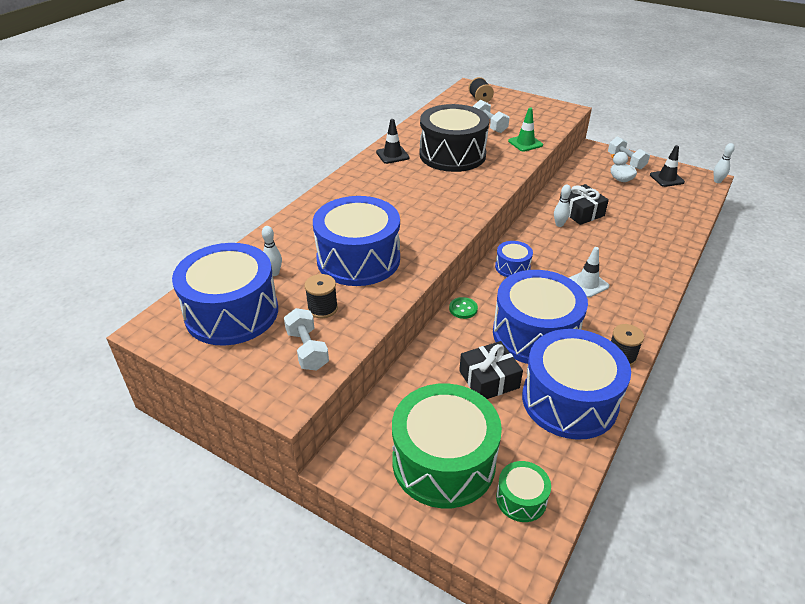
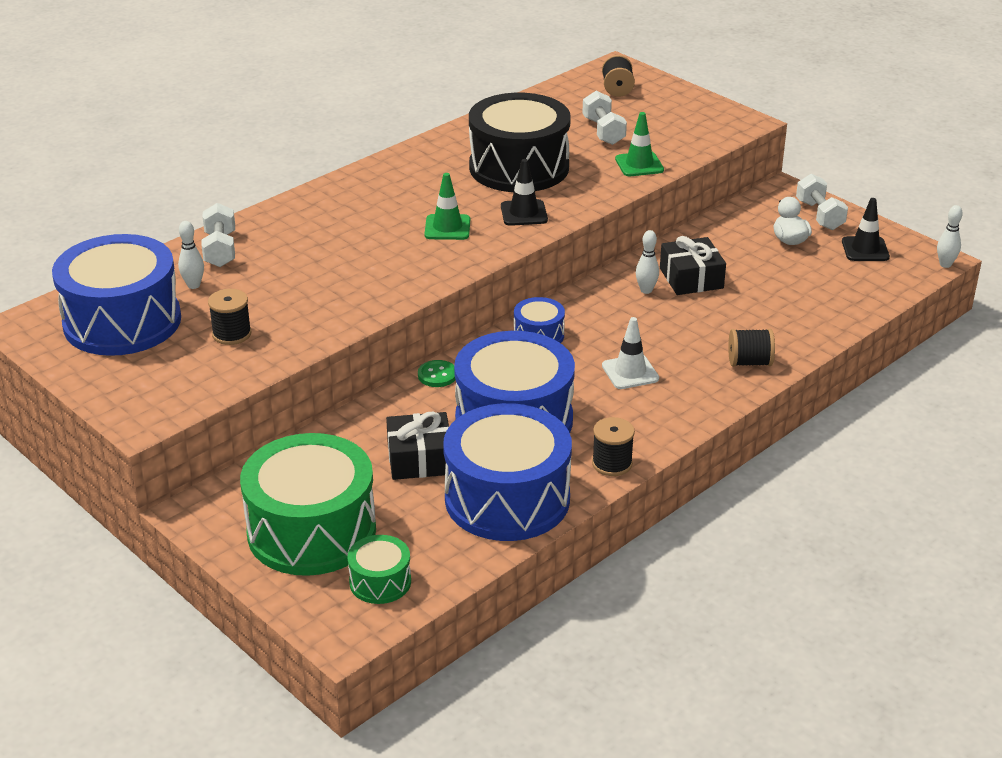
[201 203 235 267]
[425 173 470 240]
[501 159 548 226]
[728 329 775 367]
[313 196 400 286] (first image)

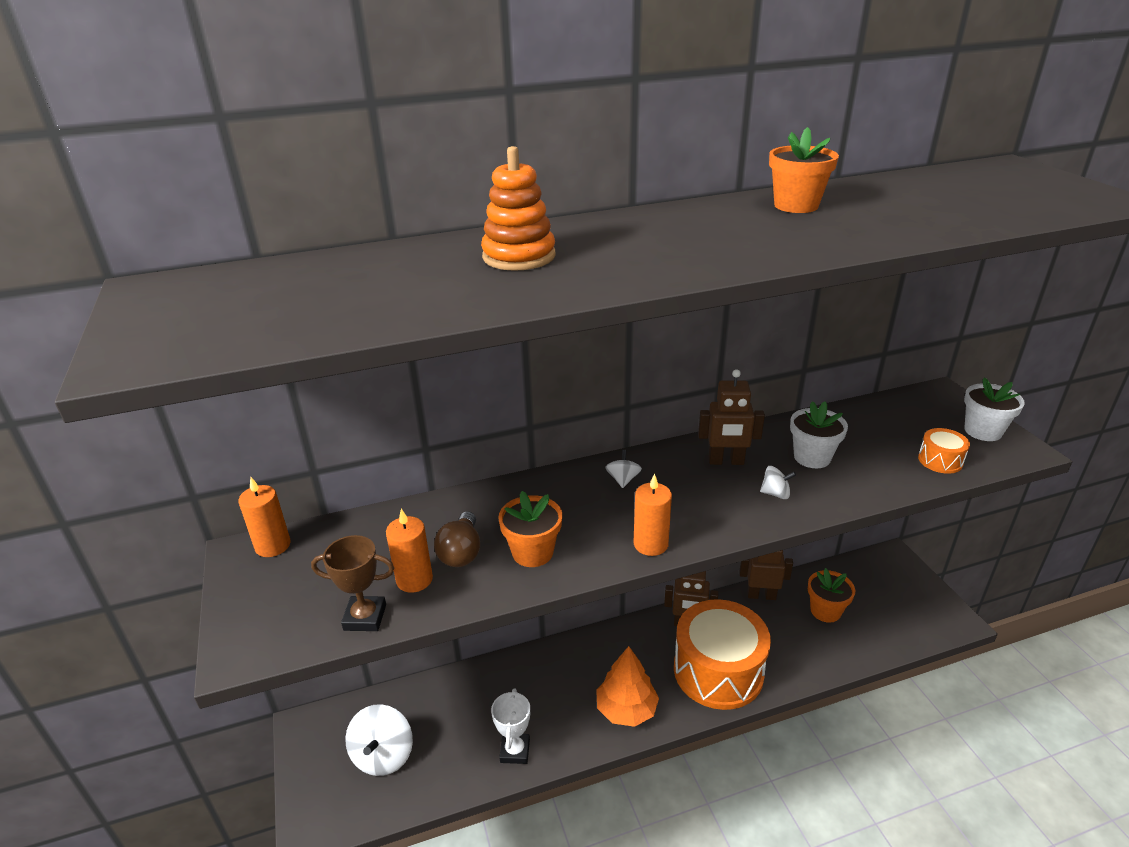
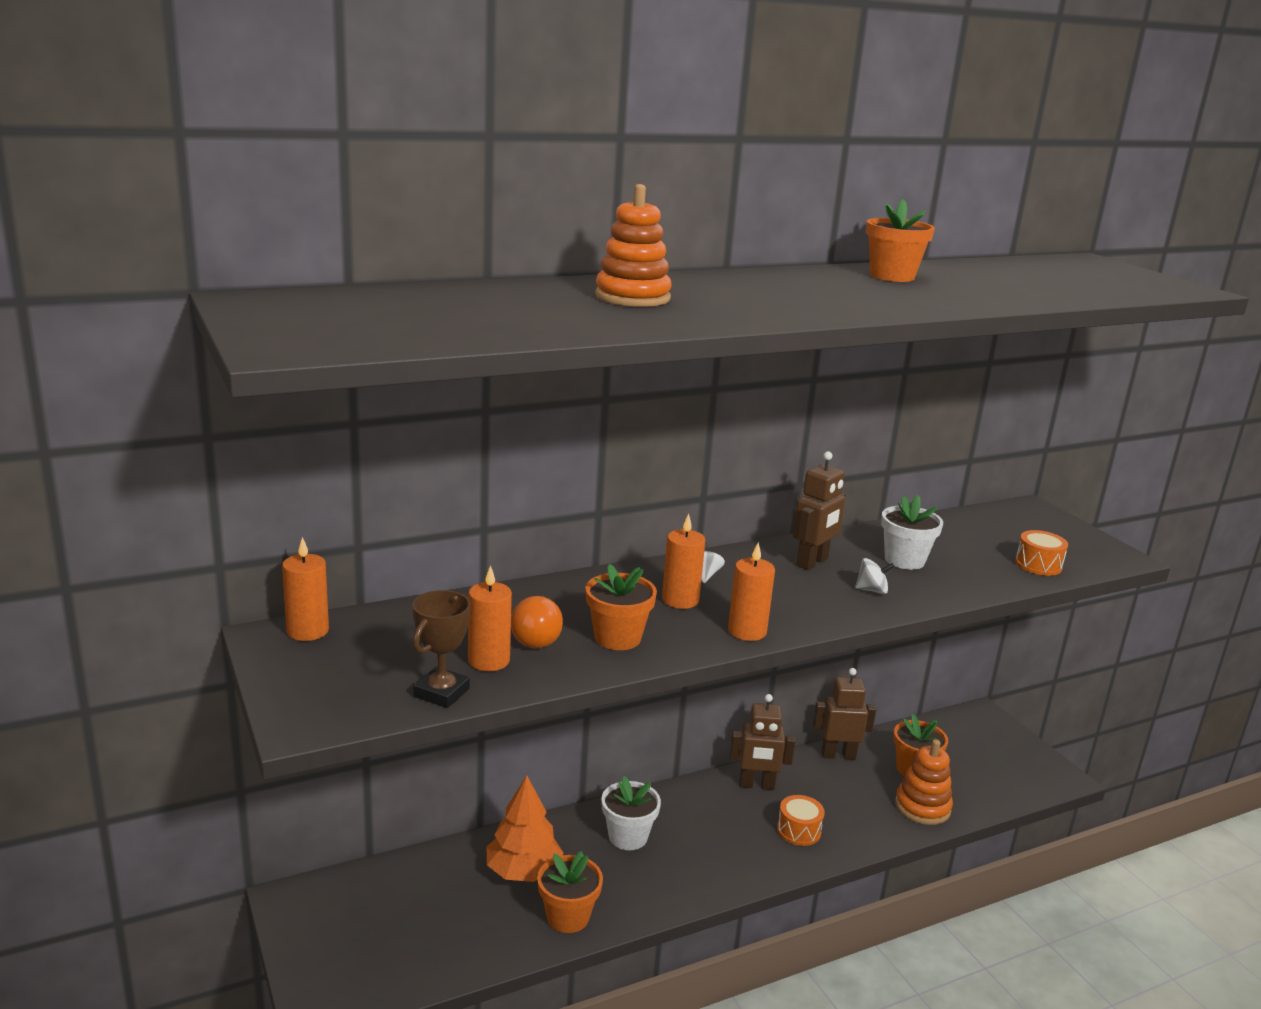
[412 590 470 708]
[487 776 563 882]
[511 596 563 648]
[537 851 603 933]
[601 776 661 850]
[662 514 705 609]
[777 795 825 846]
[793 451 846 570]
[895 739 953 825]
[345 704 413 776] (first image)

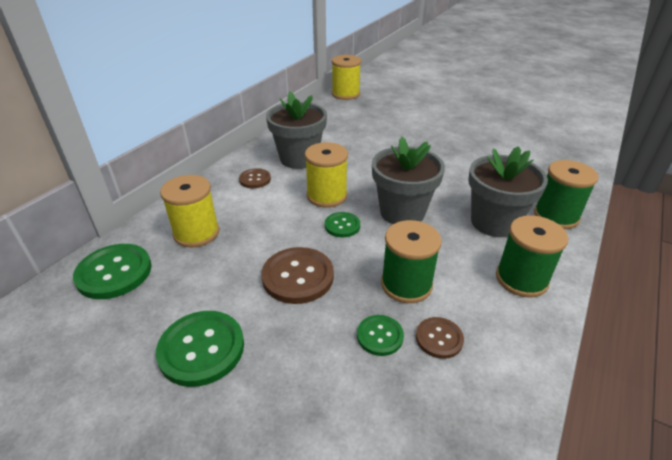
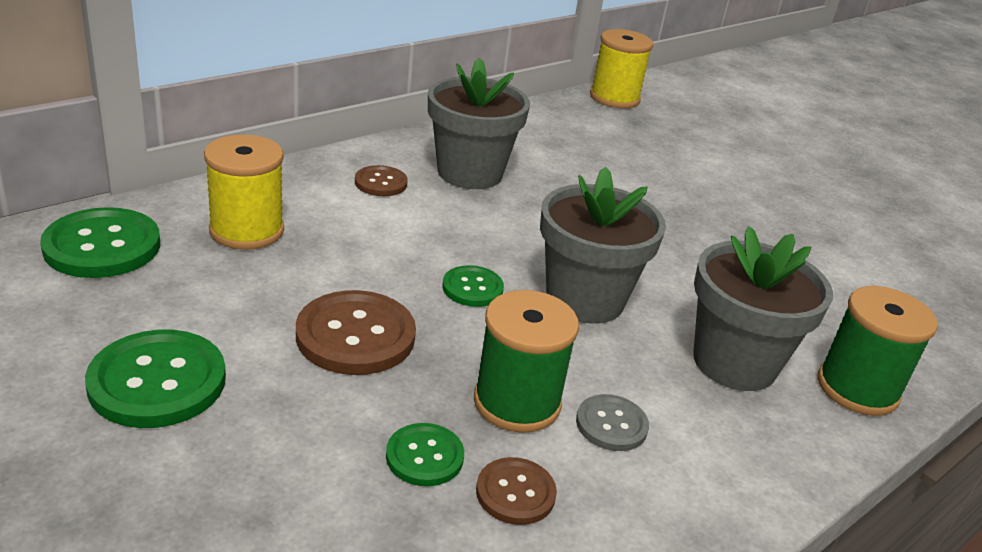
[576 394 649 451]
[305 142 348 208] (first image)
[496 215 568 298] (first image)

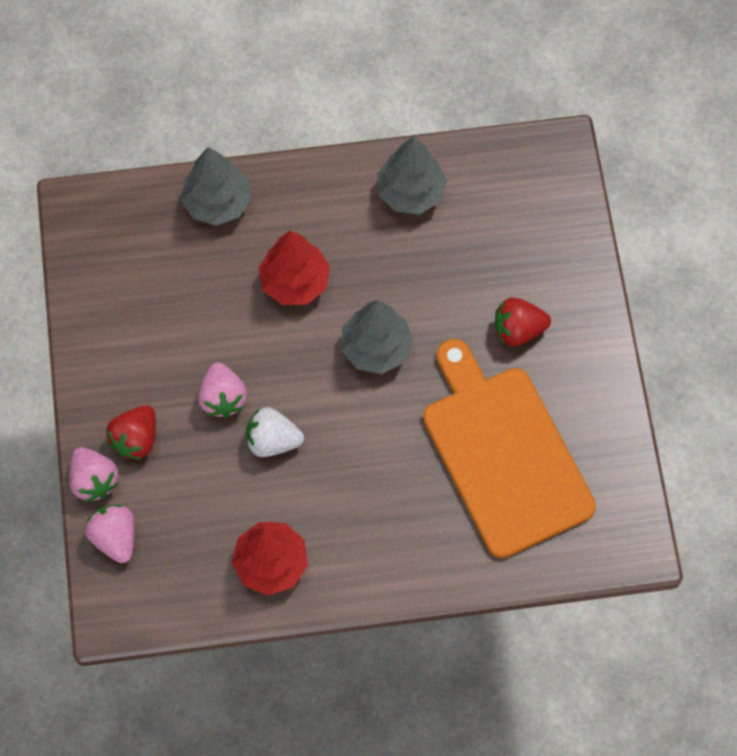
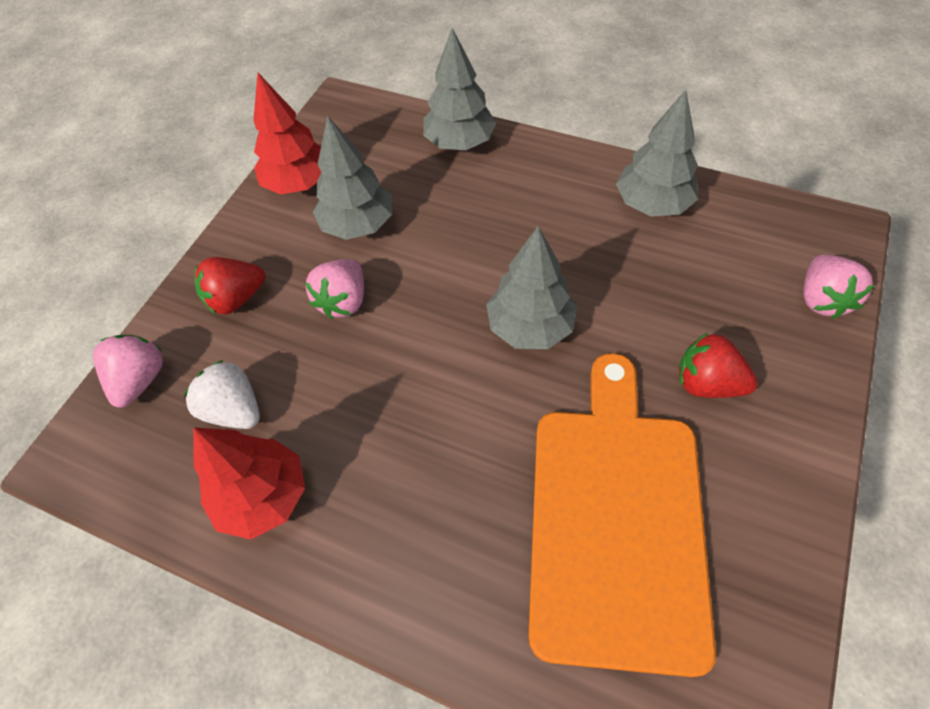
[184 360 260 429]
[254 73 321 195]
[313 115 392 240]
[803 255 874 319]

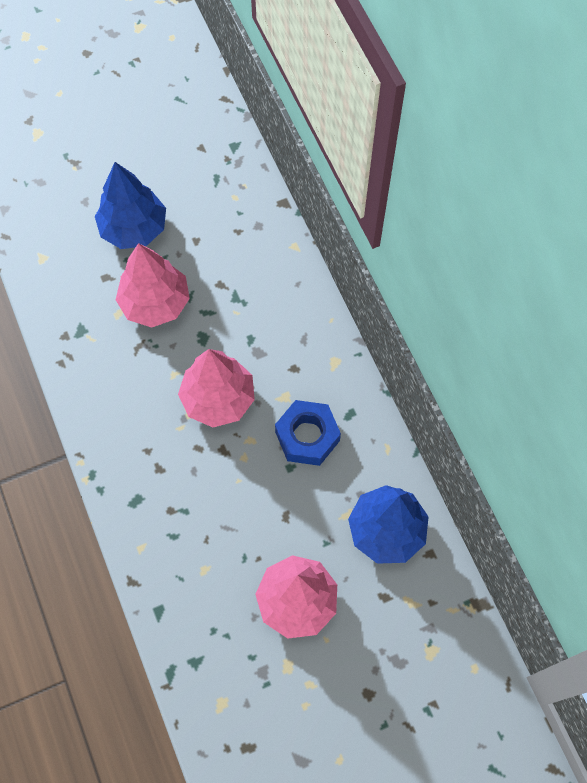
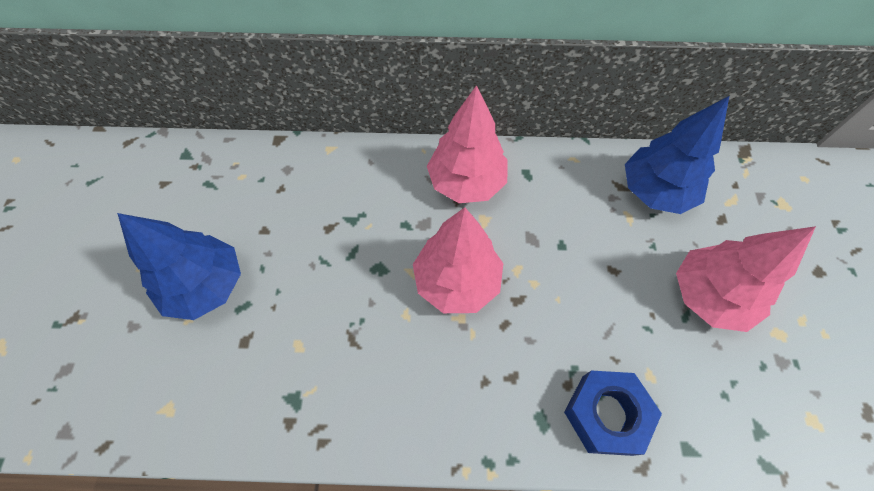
[427 85 507 203]
[564 371 662 456]

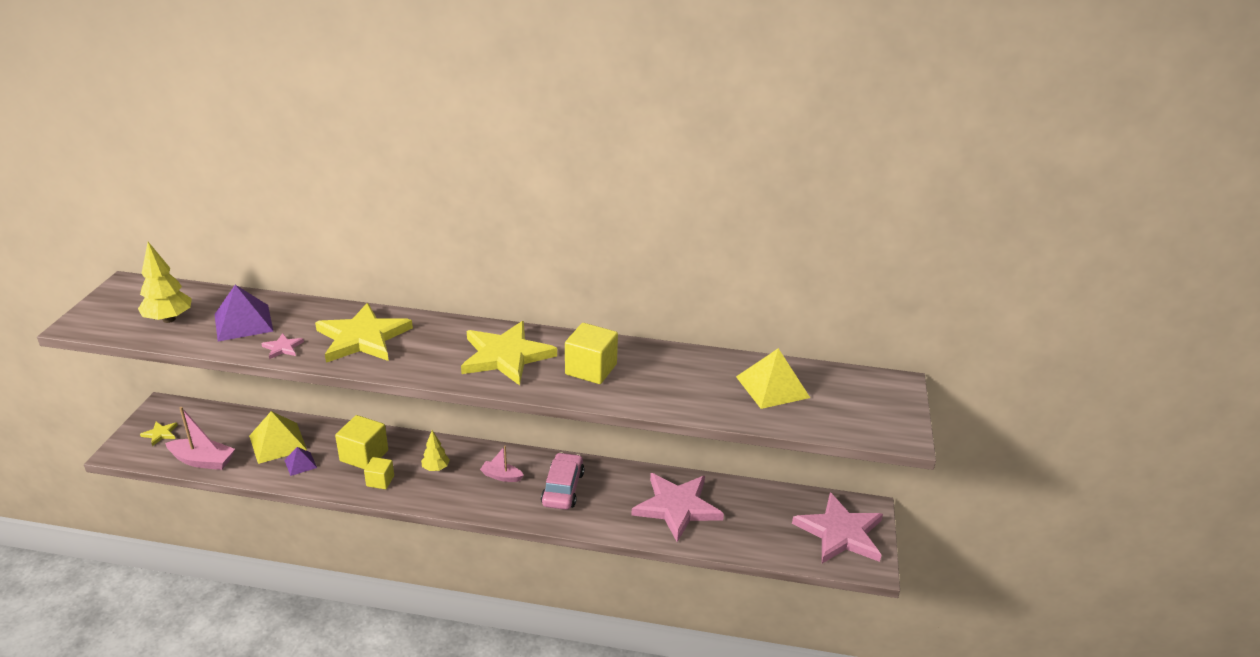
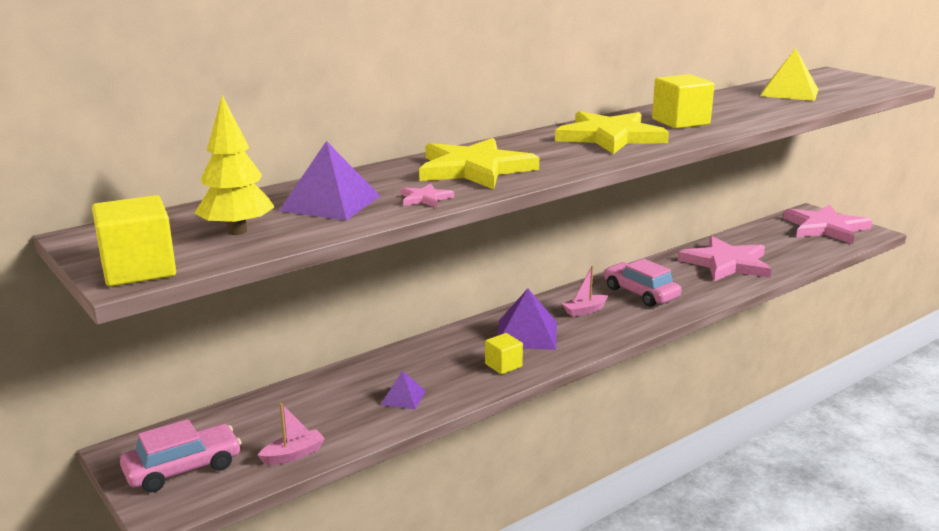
[92 195 176 286]
[120 419 242 493]
[258 403 325 465]
[497 289 557 350]
[249 411 307 464] (first image)

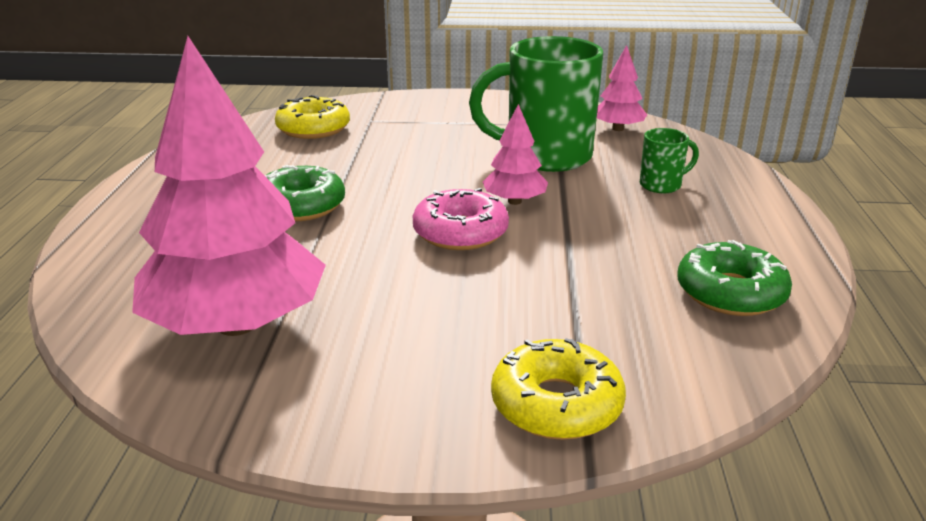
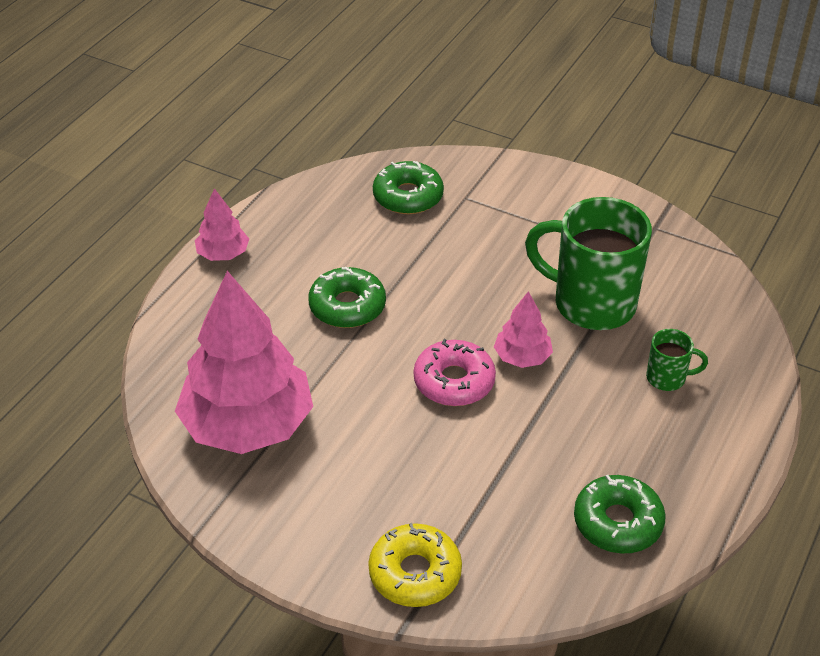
[195 188 249 261]
[373 161 444 215]

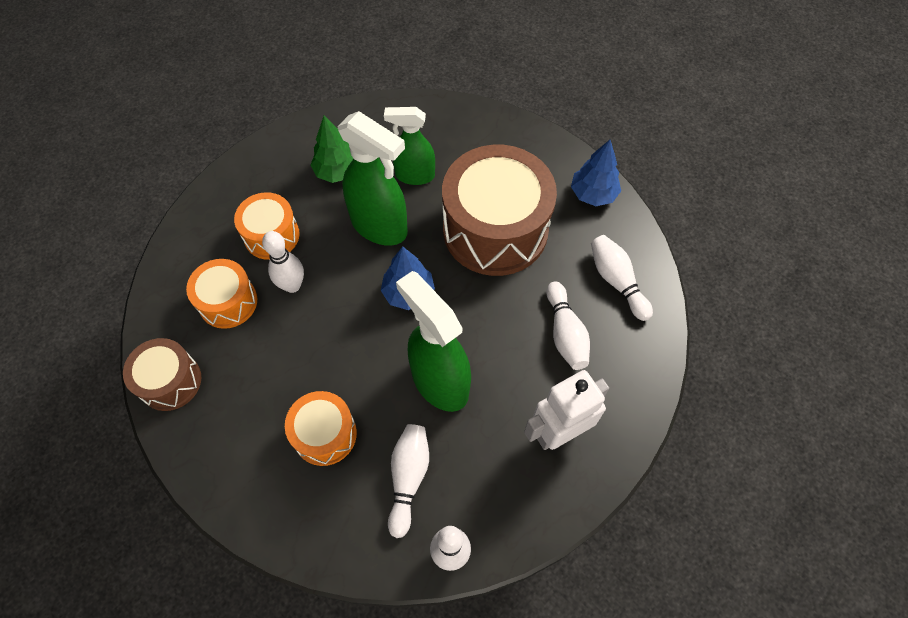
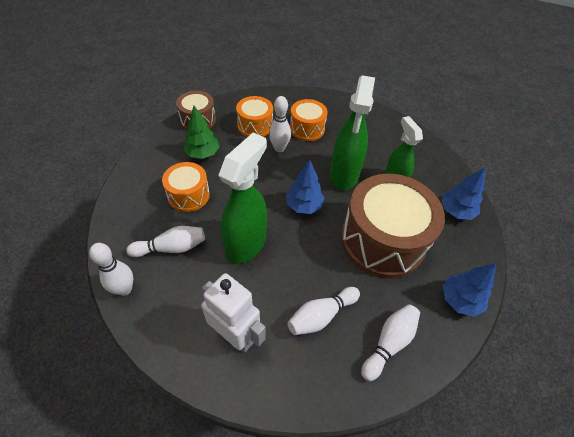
[183 106 220 159]
[441 167 486 220]

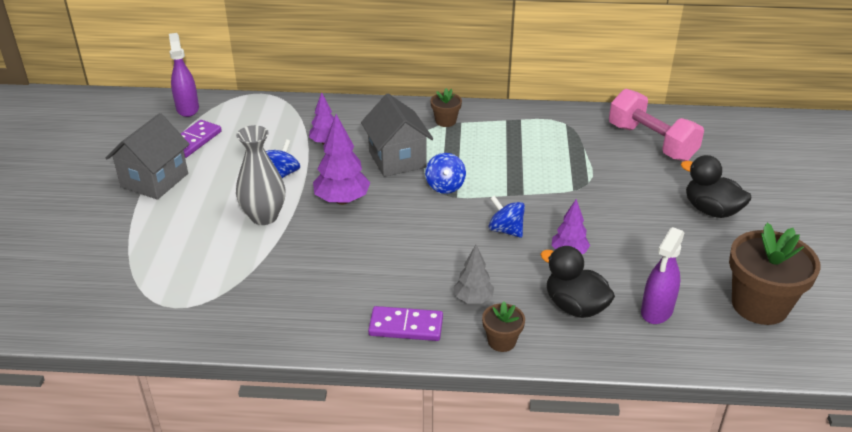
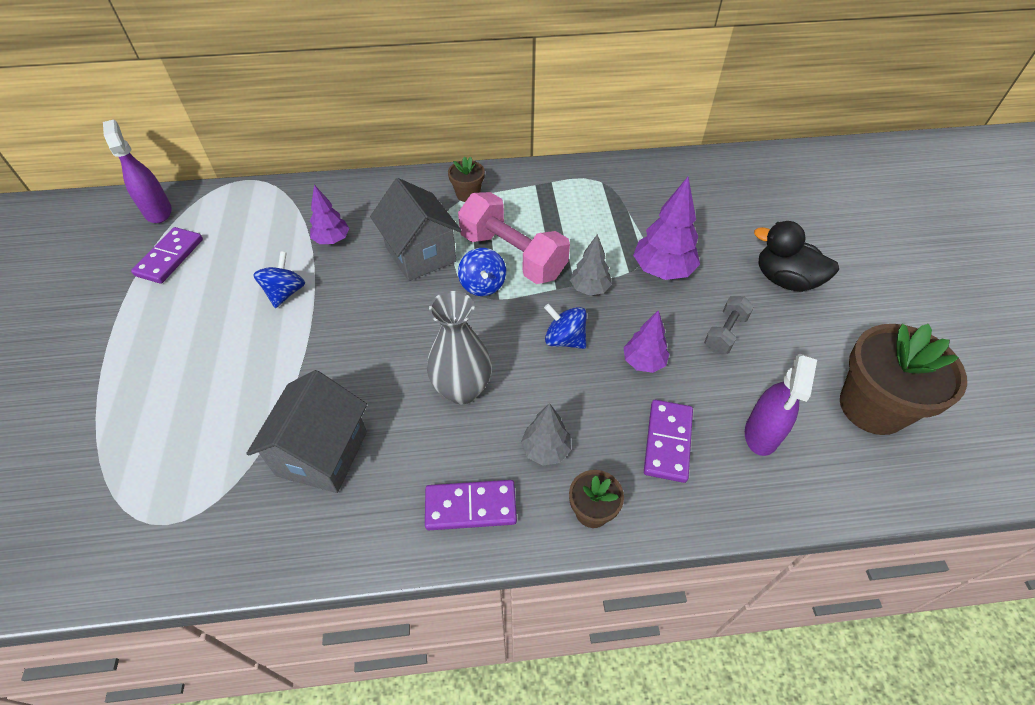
[246 370 367 493]
[427 291 492 404]
[458 192 570 284]
[570 234 612 296]
[633 177 700 280]
[644 400 693 483]
[704 296 754 354]

